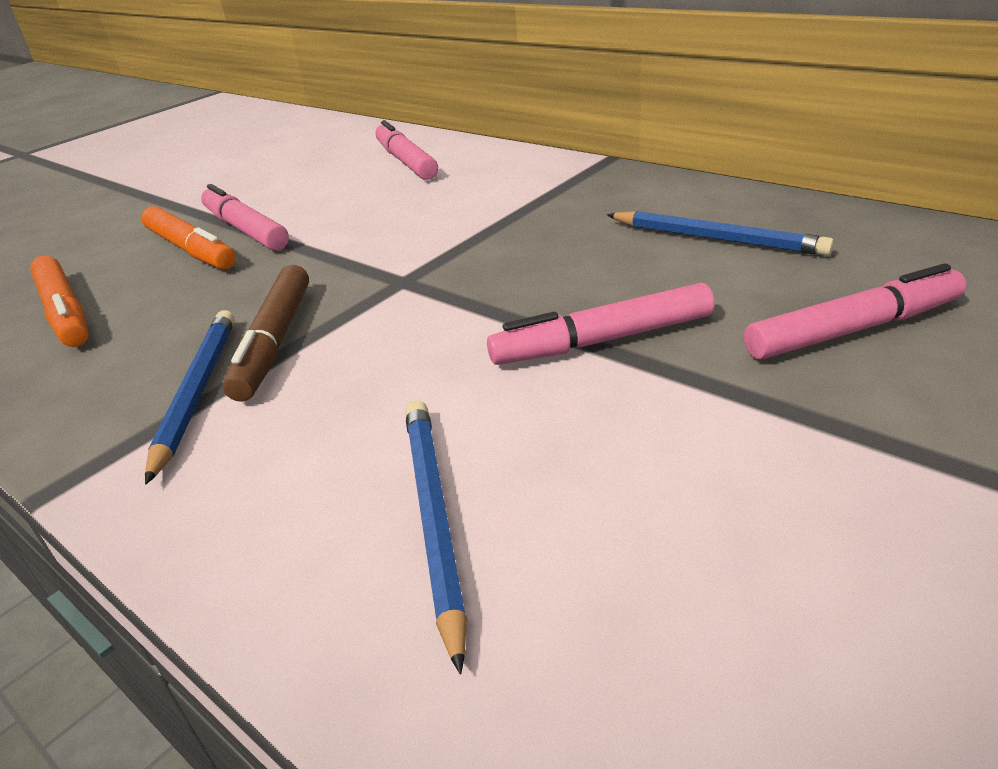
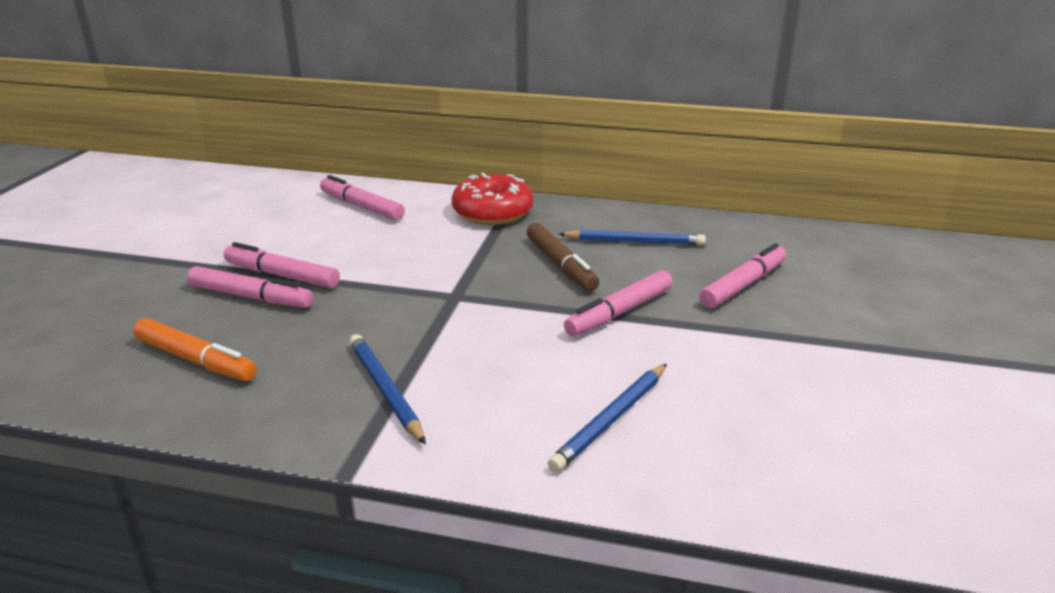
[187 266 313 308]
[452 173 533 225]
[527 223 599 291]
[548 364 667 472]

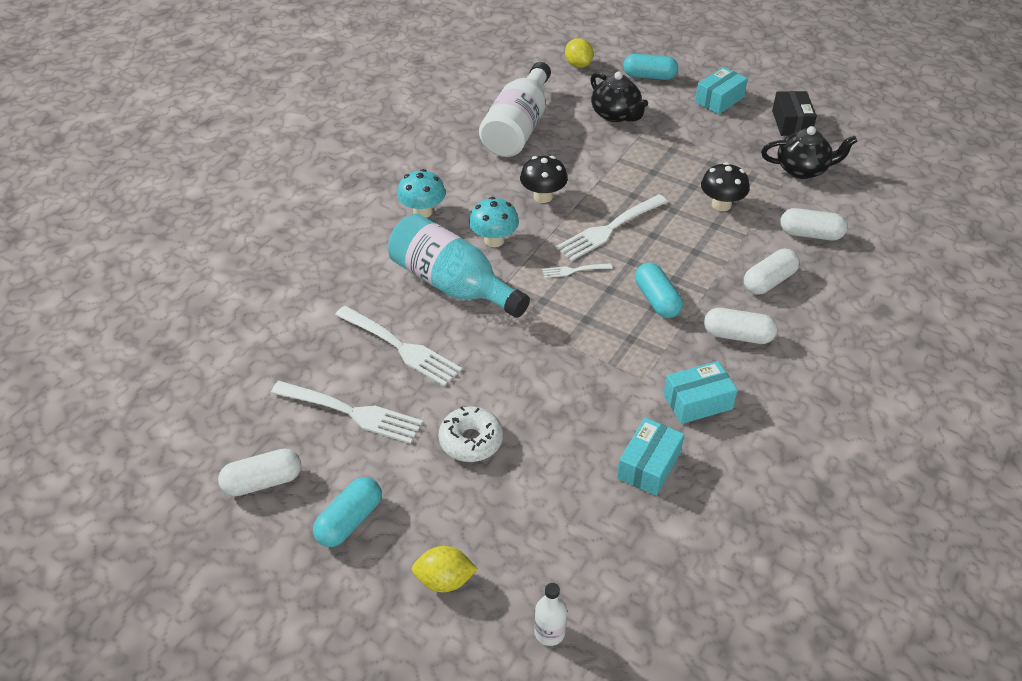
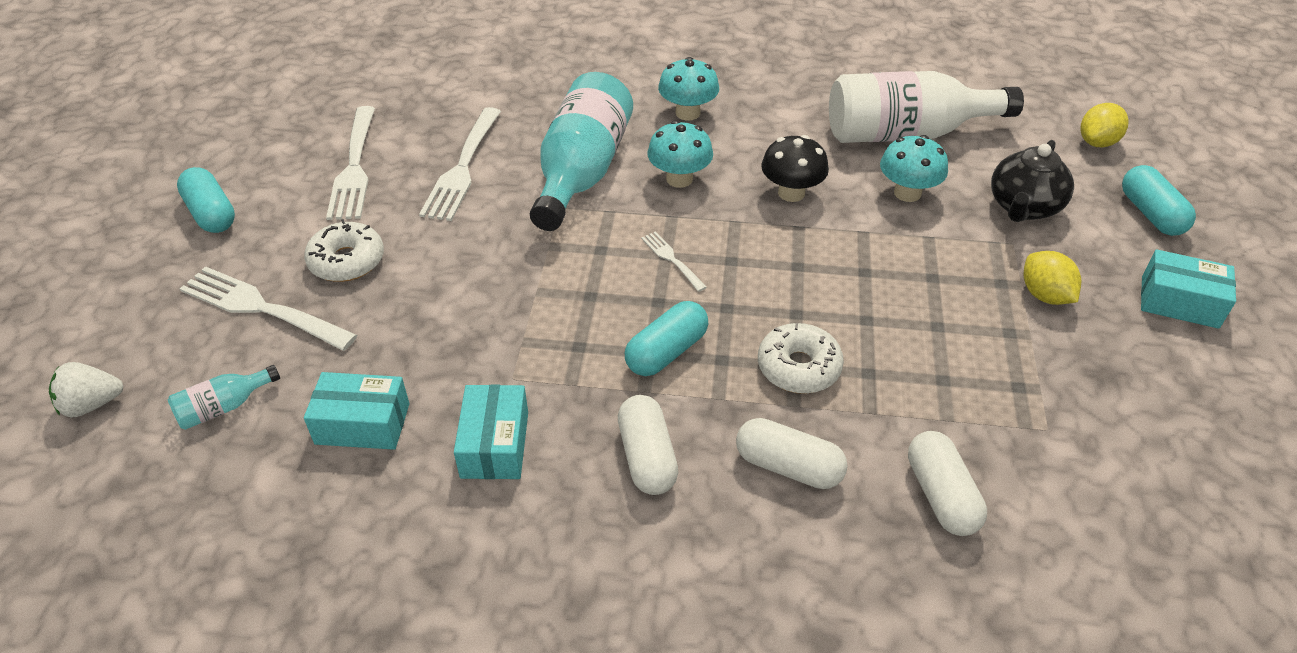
[49 362 124 417]
[168 365 280 430]
[177 167 235 233]
[180 266 357 351]
[454 385 528 479]
[758 323 844 394]
[880 135 948 202]
[1024 251 1082 305]
[218 449 301 496] (first image)
[701 162 749 211] (first image)
[761 126 858 179] (first image)
[772 91 817 136] (first image)

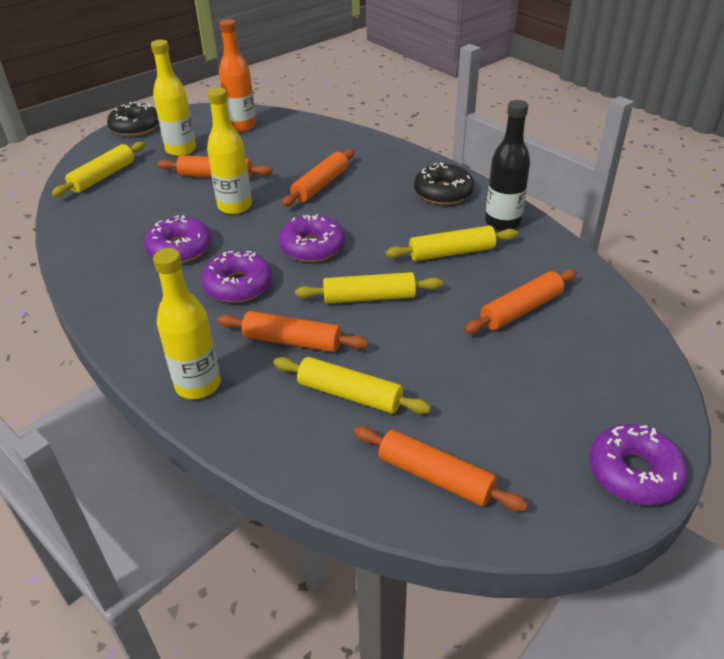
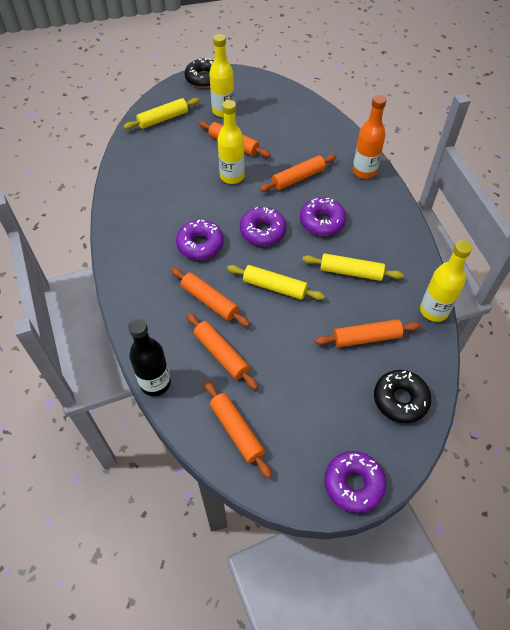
[128 319 171 396]
[186 313 258 390]
[300 198 346 236]
[353 95 386 179]
[374 370 431 423]
[420 240 472 322]

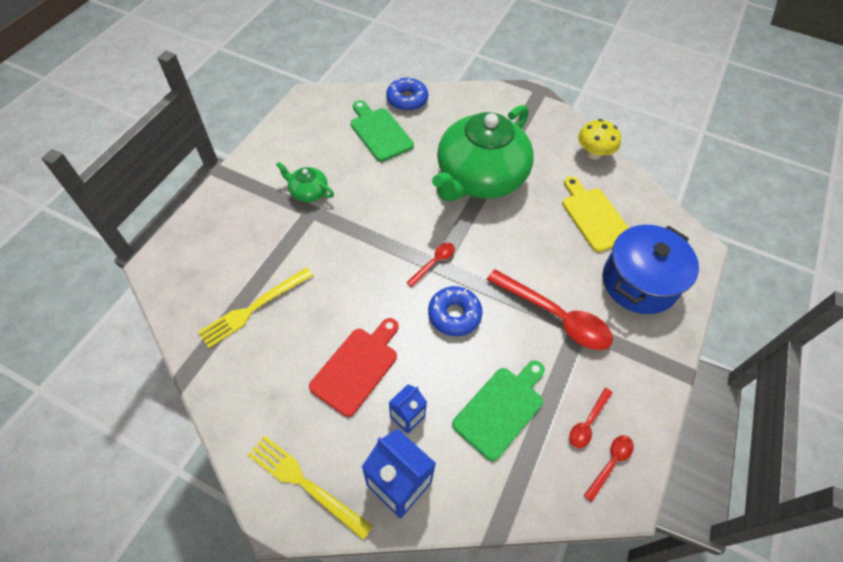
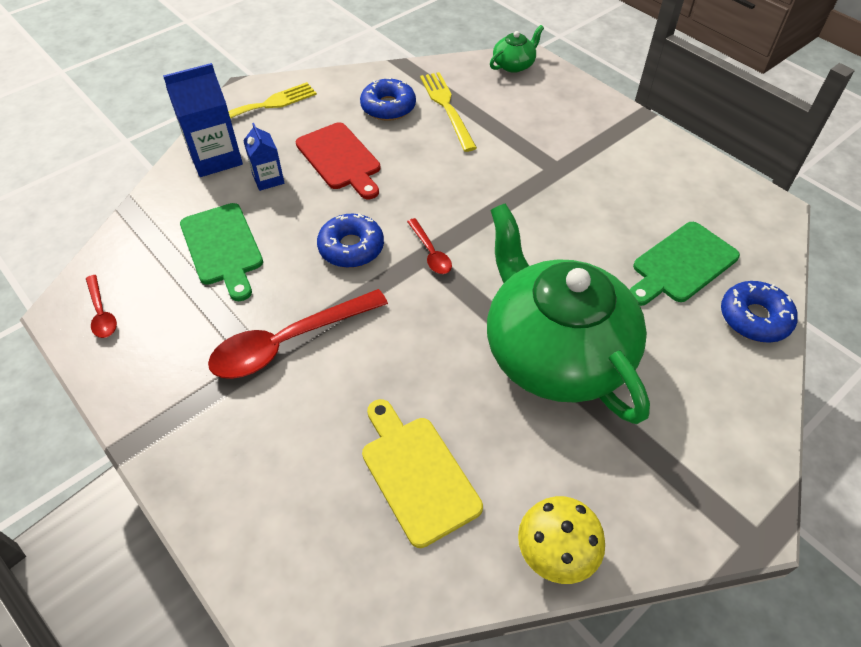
[360 78 416 121]
[362 399 483 548]
[490 25 544 73]
[629 222 740 306]
[569 388 613 448] (first image)
[603 225 699 314] (first image)

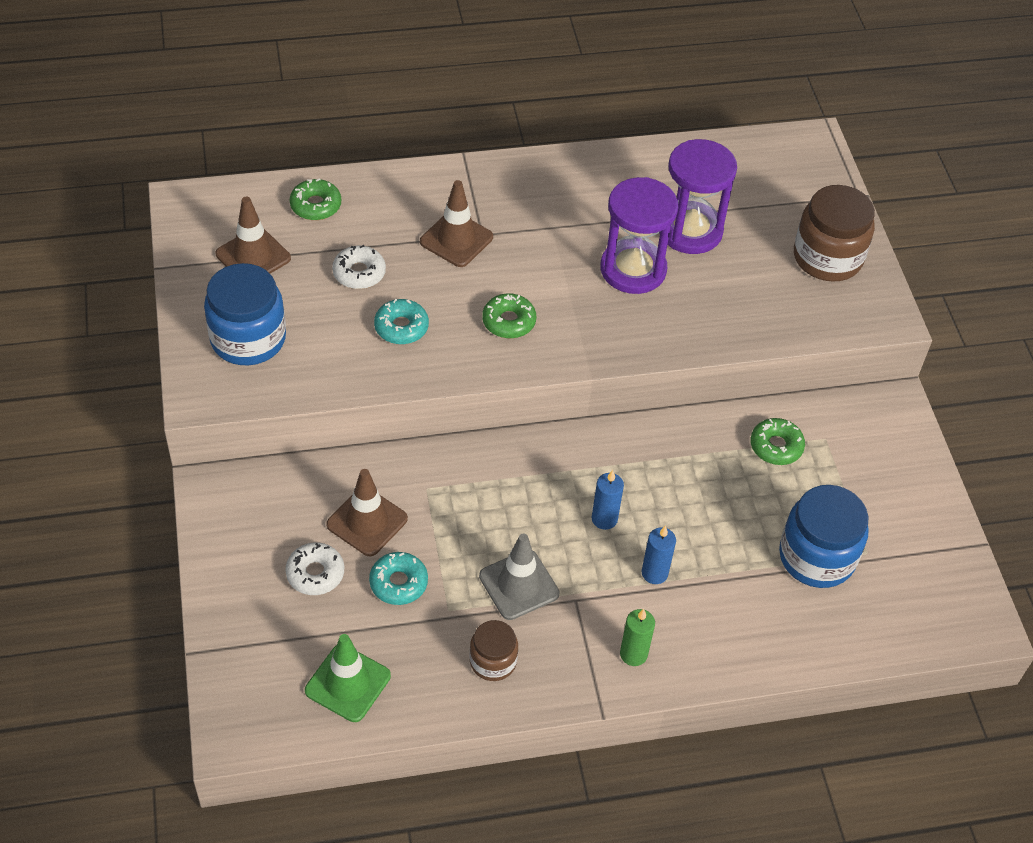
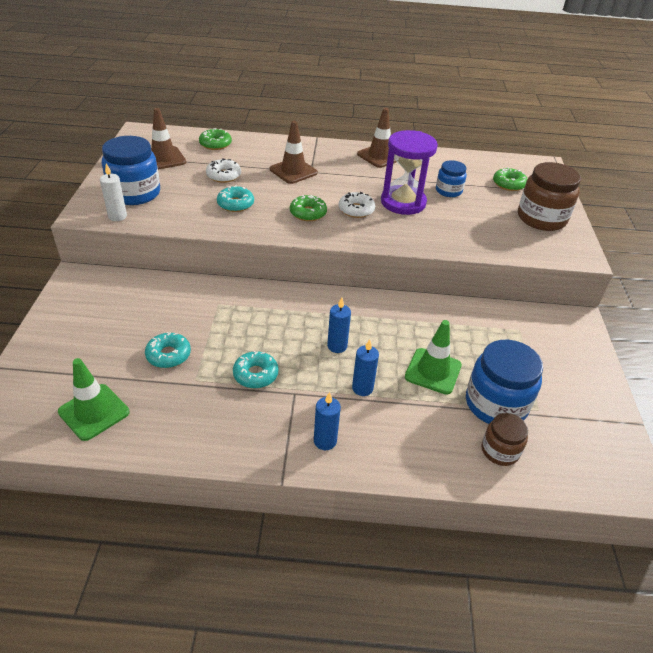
[100 163 127 221]
[233 351 279 388]
[314 392 341 450]
[339 192 375 218]
[357 108 396 168]
[405 320 462 395]
[436 160 466 197]
[482 413 528 466]
[493 167 527 191]

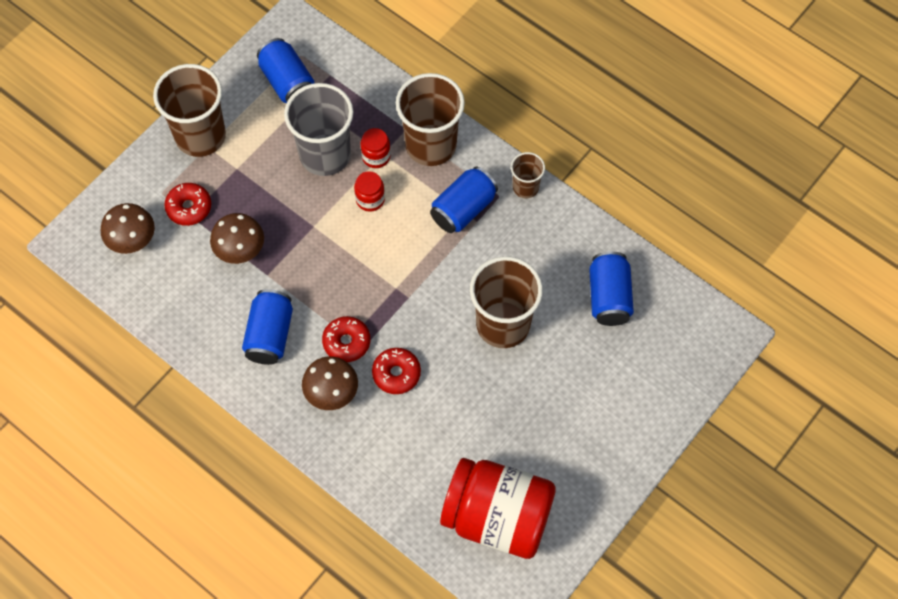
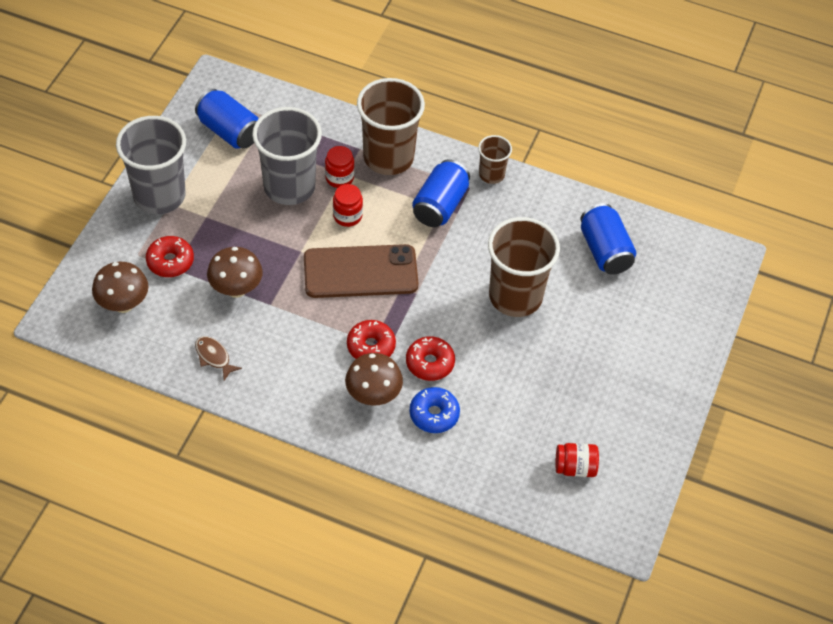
[116 116 186 214]
[195 336 242 380]
[304 244 418 298]
[409 387 460 433]
[555 443 599 477]
[242 289 293 365] (first image)

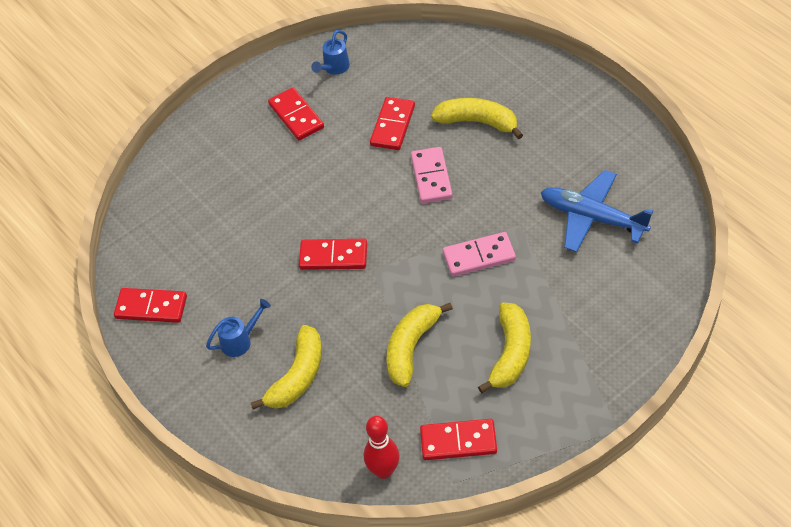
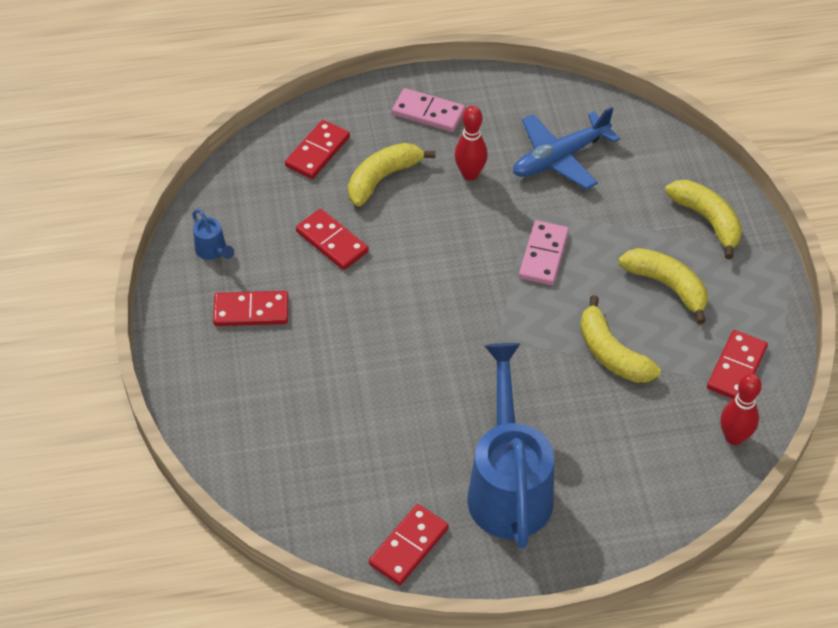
[285 120 350 179]
[392 88 465 132]
[454 106 488 181]
[467 343 554 549]
[665 180 742 259]

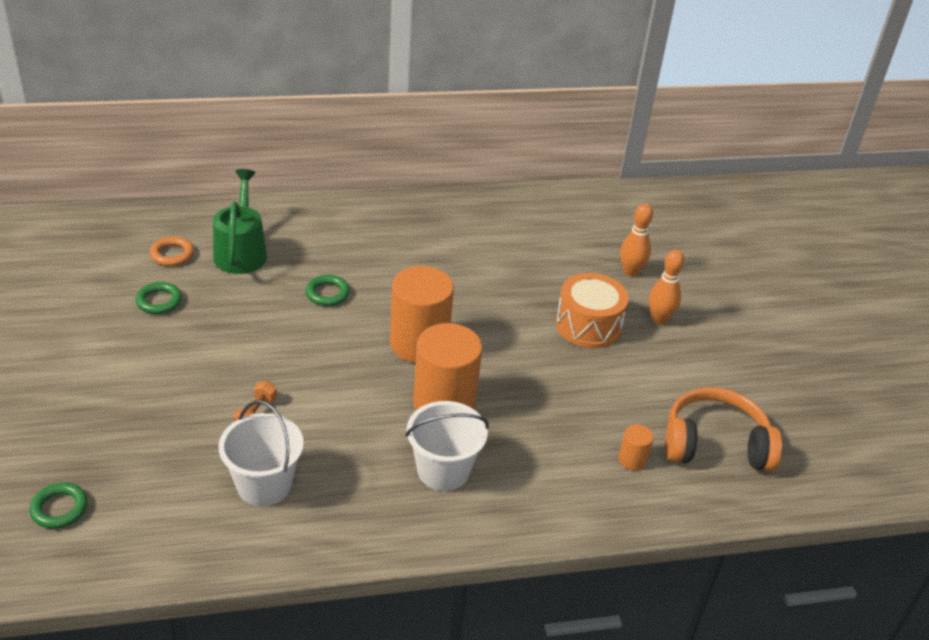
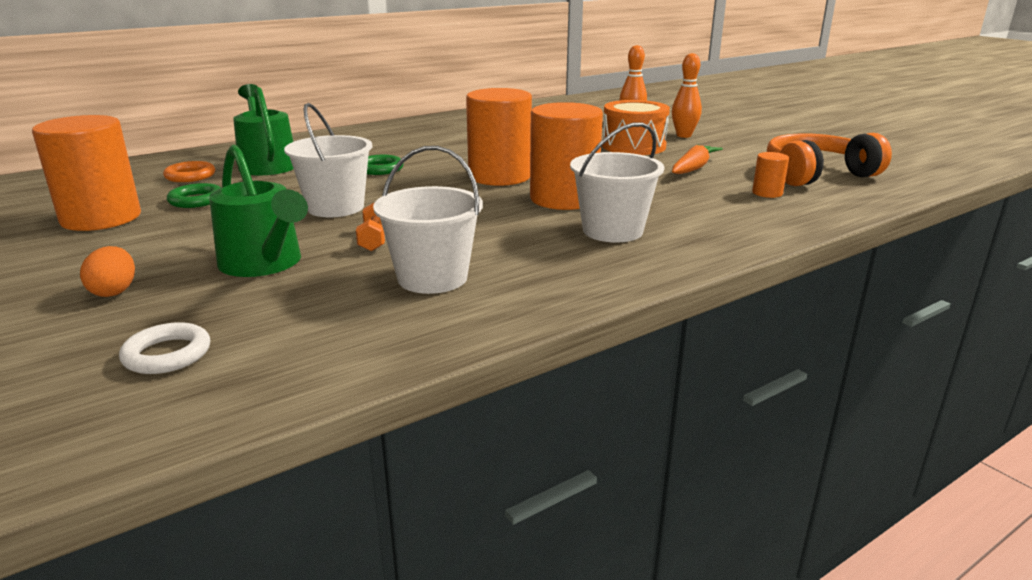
[32 115 141 231]
[80 246 135 297]
[119 322 210 374]
[209 145 308 277]
[284 103 372 217]
[672 144 723 174]

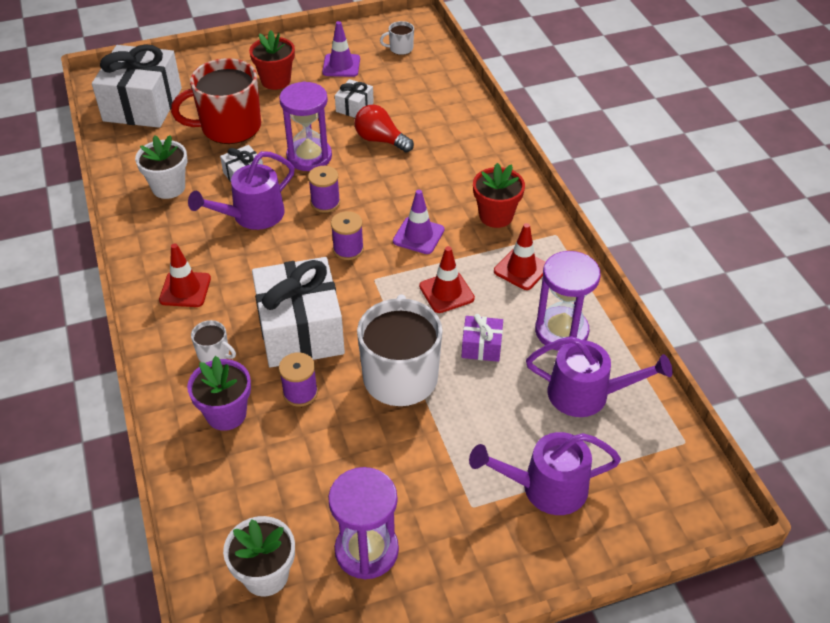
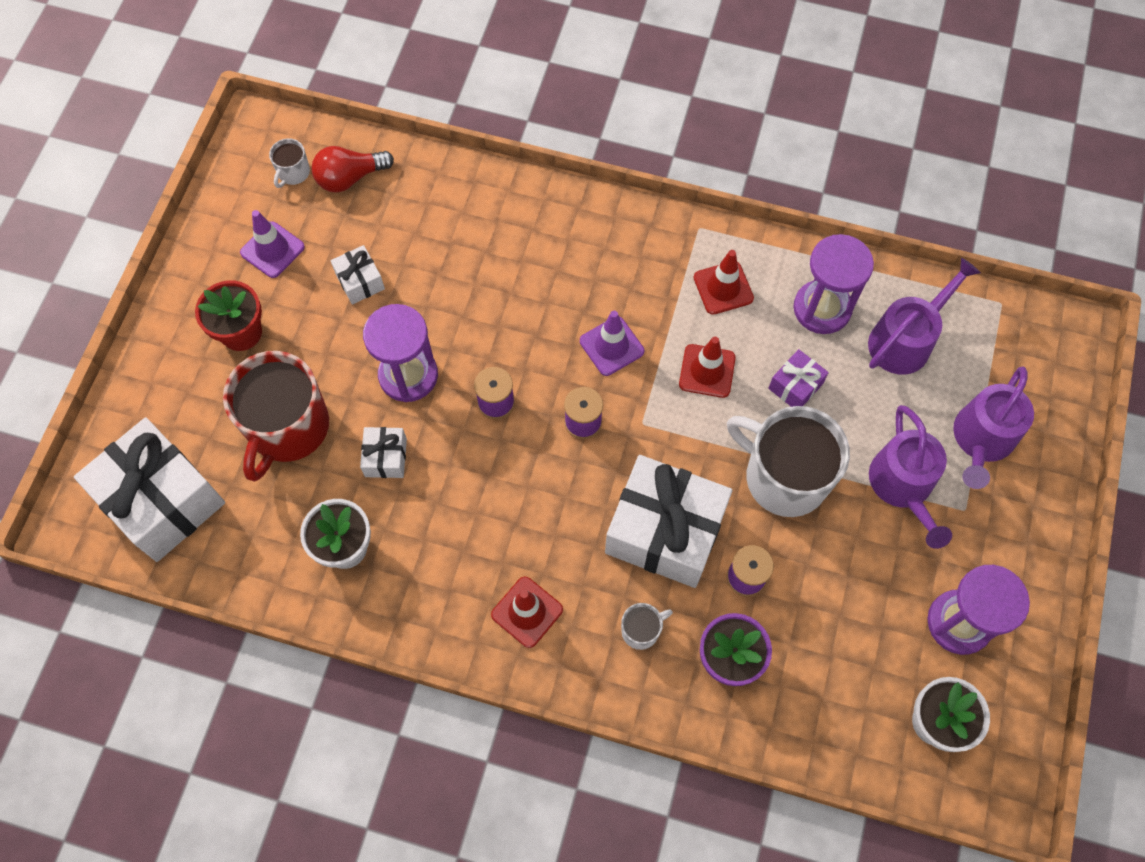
[312 146 394 193]
[869 405 952 549]
[473 163 525 228] (first image)

